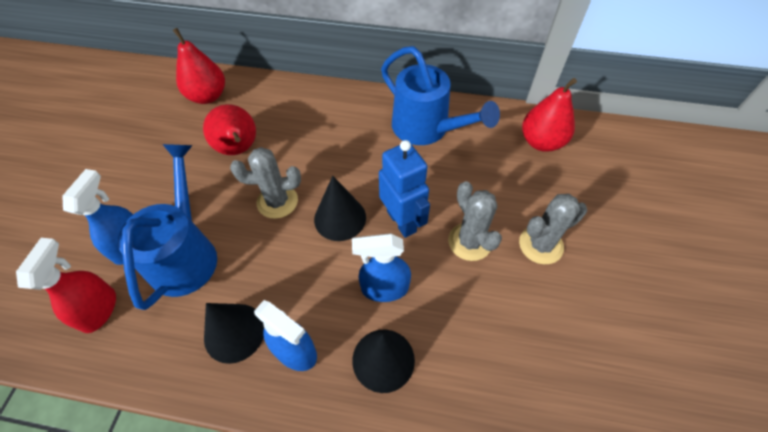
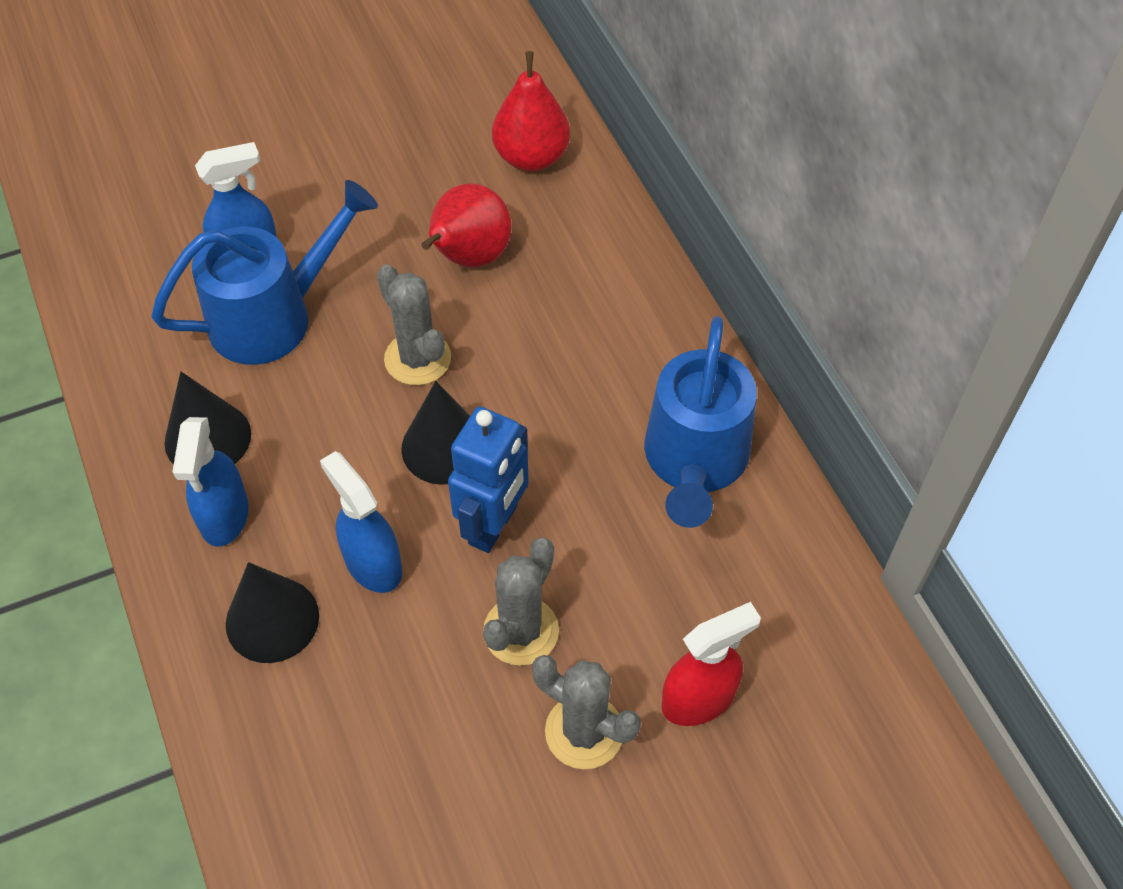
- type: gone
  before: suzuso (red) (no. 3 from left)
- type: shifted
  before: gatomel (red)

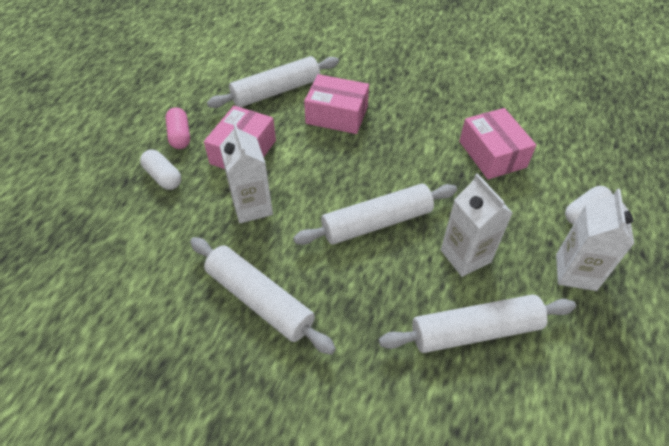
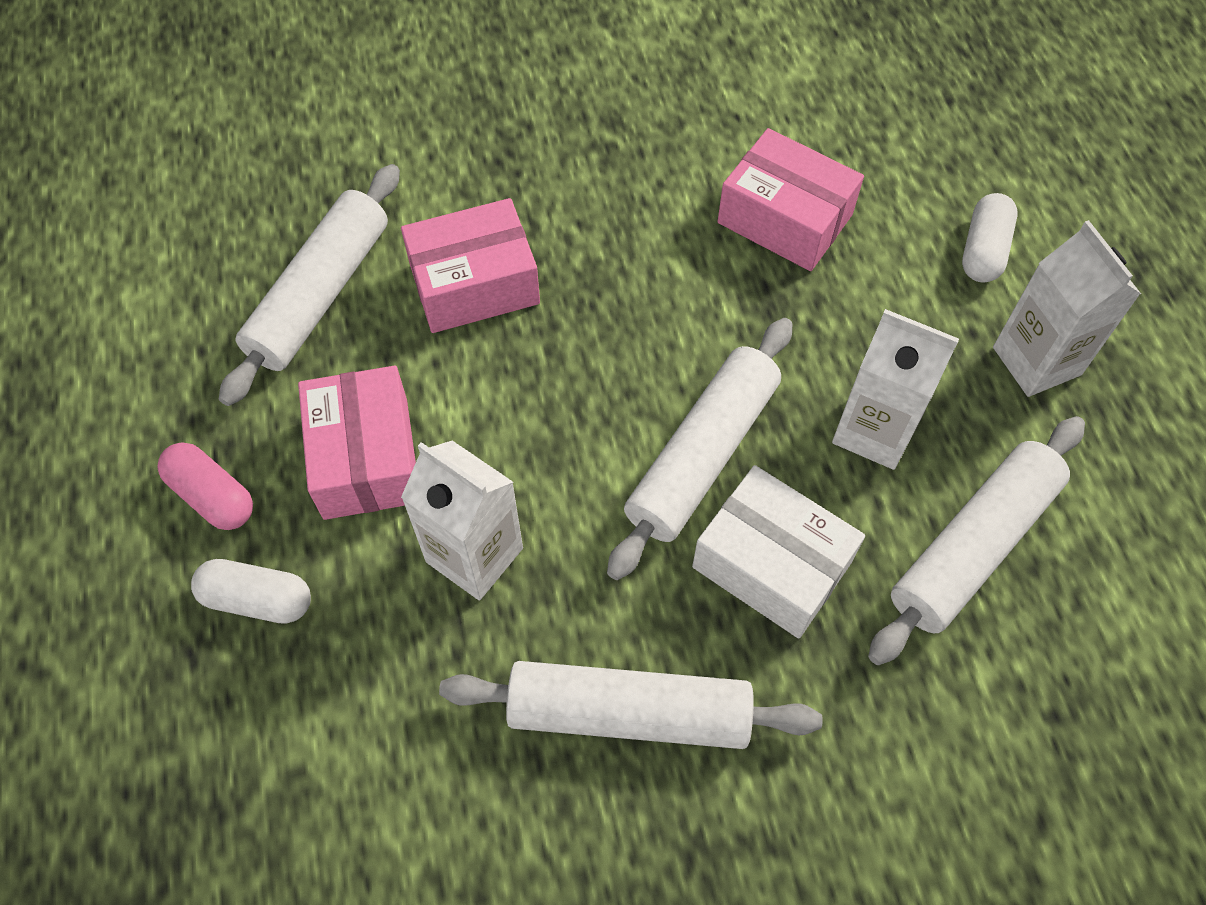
- type: new
  after: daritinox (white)

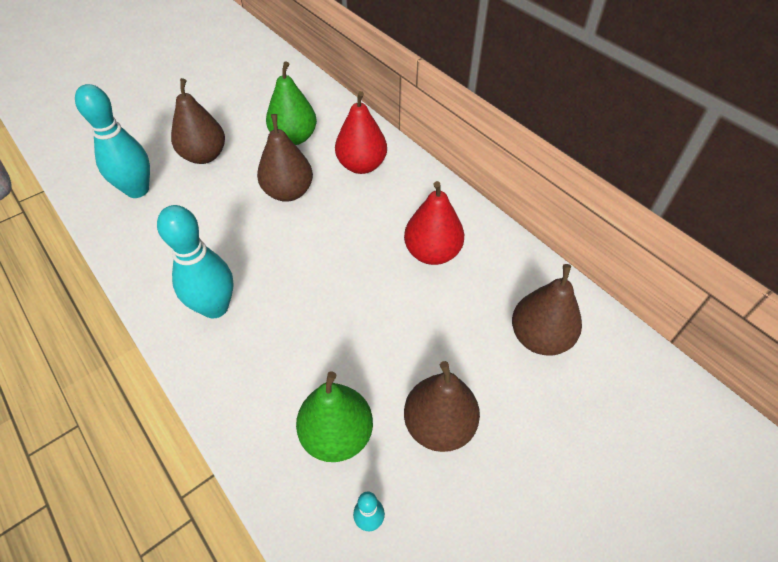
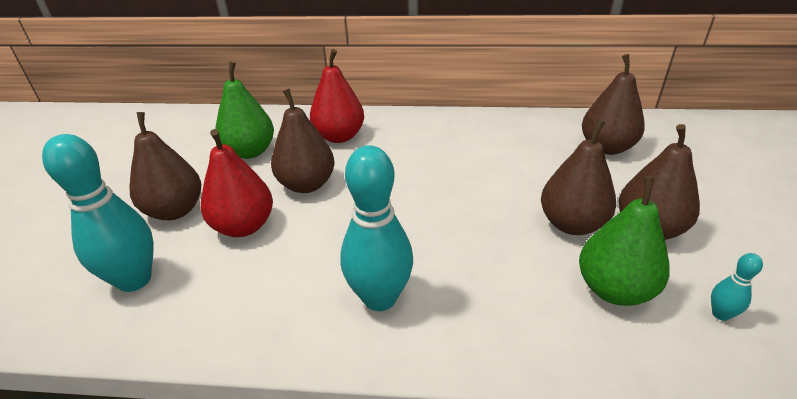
- type: shifted
  before: suzuso (red) (no. 2 from left in the first image)
  after: suzuso (red) (no. 1 from left)
- type: new
  after: suzuso (brown) (no. 3 from left)

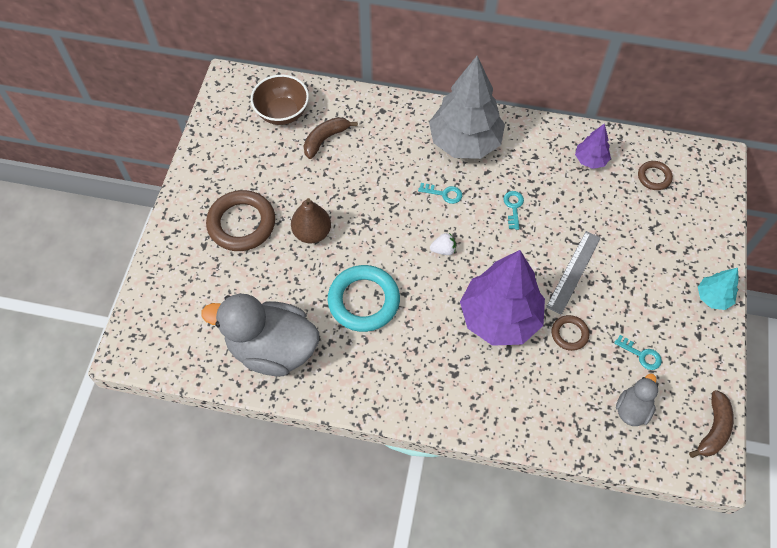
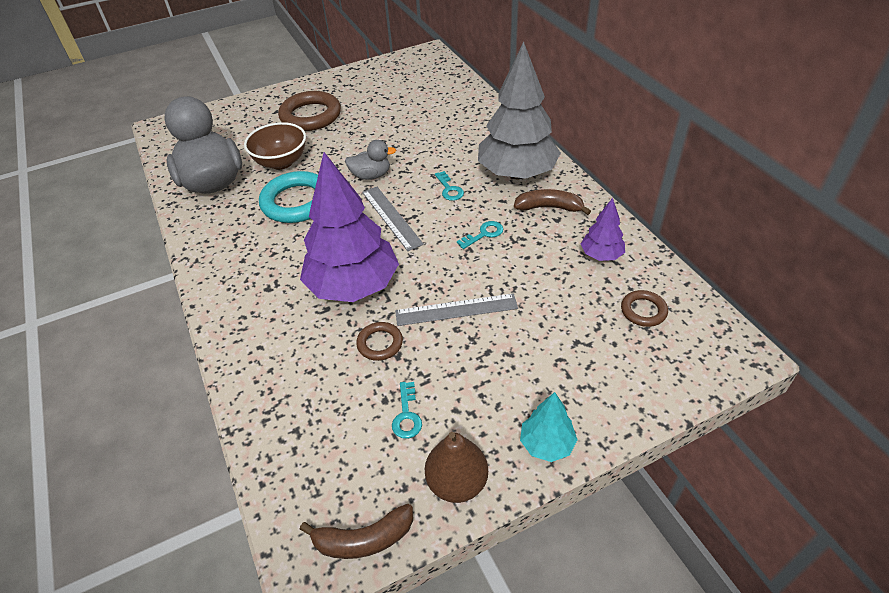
- type: shifted
  before: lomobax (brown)
- type: shifted
  before: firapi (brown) (no. 1 from left in the first image)
  after: firapi (brown) (no. 2 from left)
- type: shifted
  before: suzuso (brown)
- type: swapped
  before: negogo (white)
  after: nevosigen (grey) (no. 1 from left)
- type: shifted
  before: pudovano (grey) (no. 2 from left)

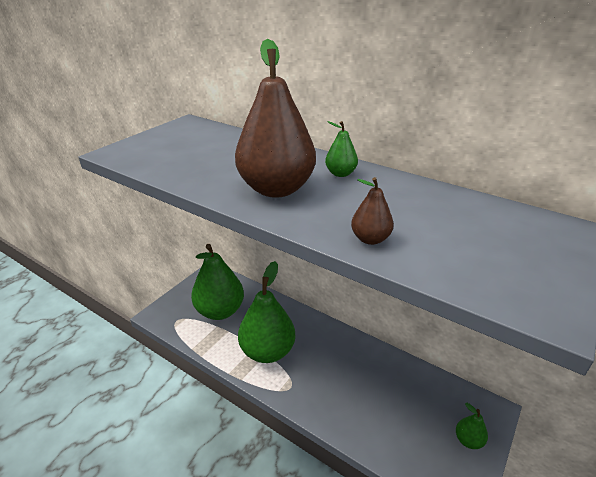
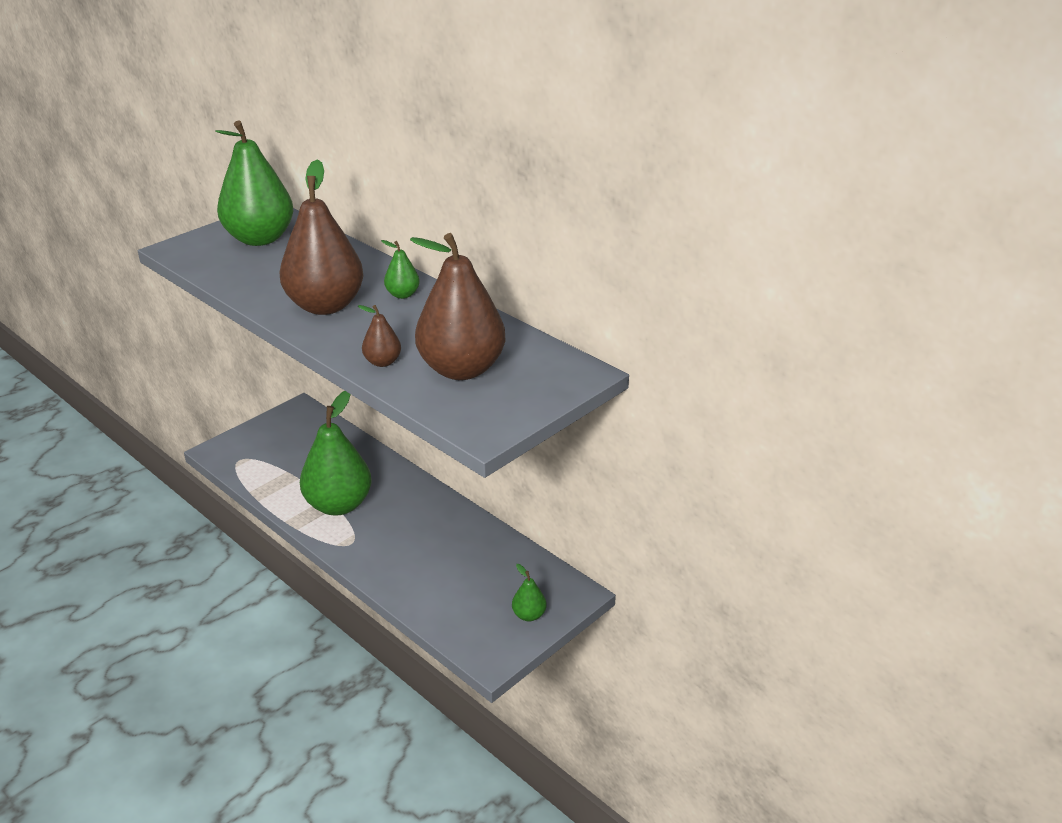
- type: shifted
  before: suzuso (green) (no. 1 from left)
- type: new
  after: suzuso (brown) (no. 3 from left)

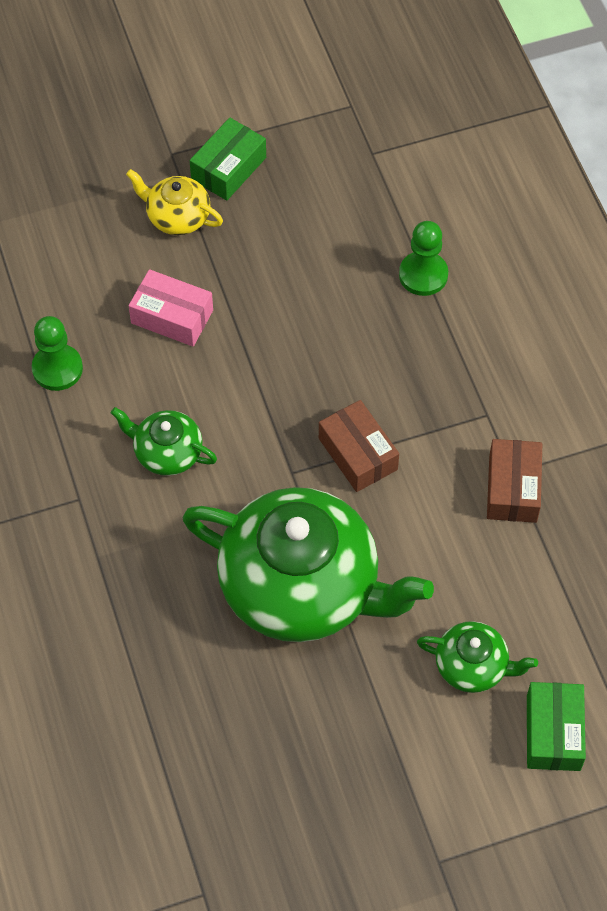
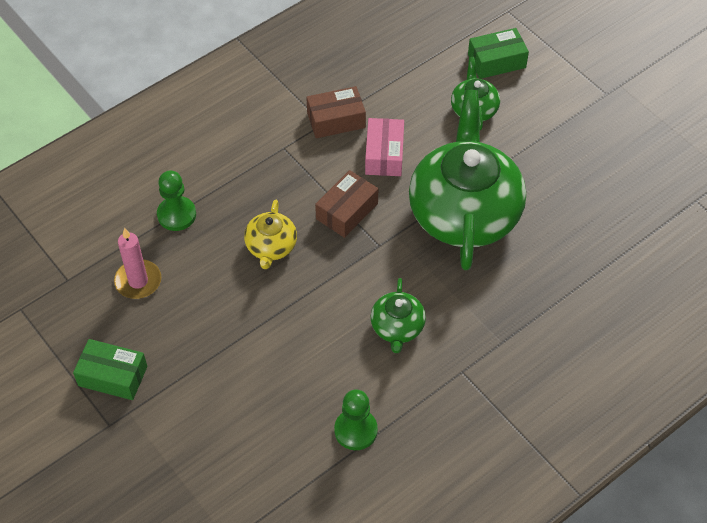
- type: shifted
  before: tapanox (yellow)
- type: shifted
  before: daritinox (pink)
- type: new
  after: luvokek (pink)

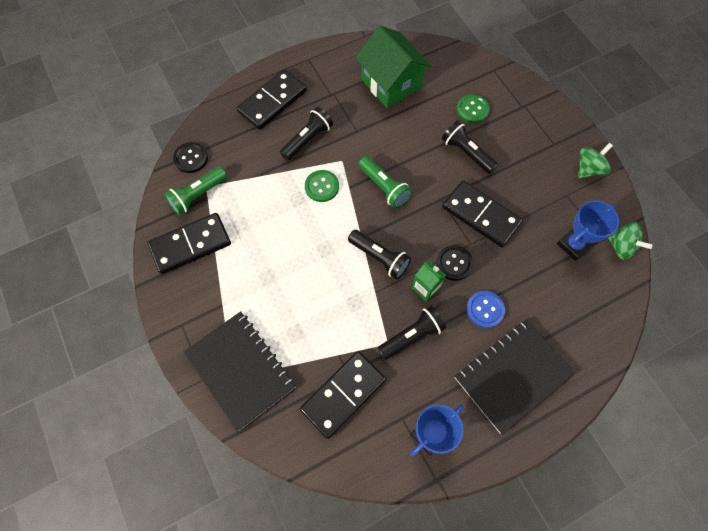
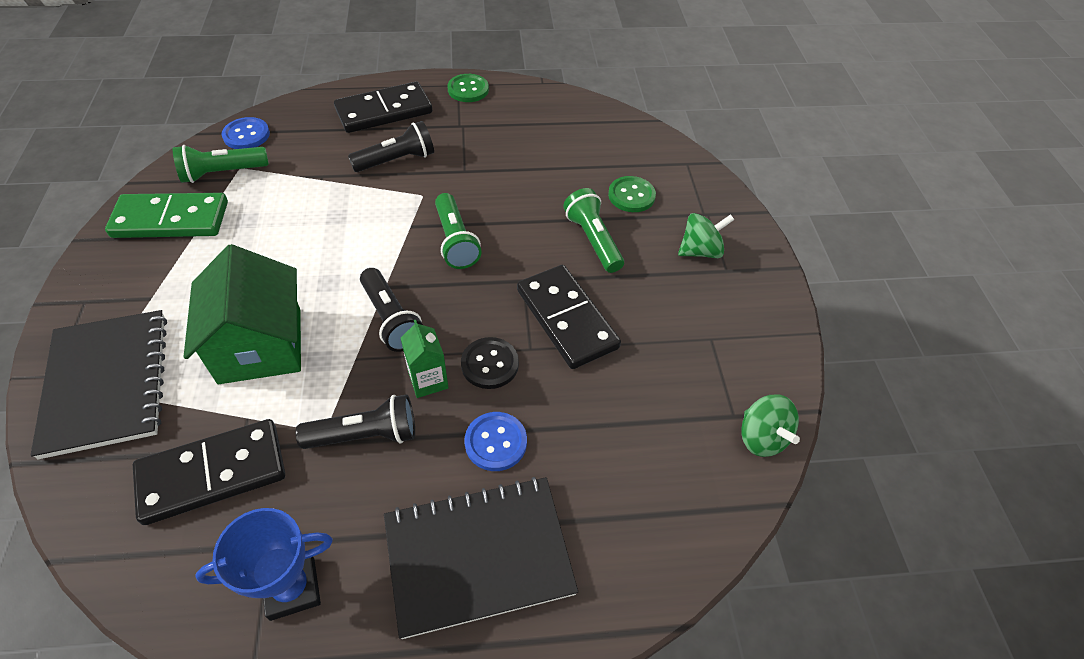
- type: shifted
  before: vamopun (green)
- type: repainted
  before: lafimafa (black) (no. 4 from left)
  after: lafimafa (green) (no. 3 from left)
- type: repainted
  before: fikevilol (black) (no. 1 from left)
  after: fikevilol (blue) (no. 1 from left)
- type: shifted
  before: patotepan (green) (no. 1 from left)
- type: shifted
  before: fikevilol (green) (no. 1 from left)
- type: gone
  before: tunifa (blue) (no. 2 from left)
- type: repainted
  before: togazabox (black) (no. 1 from left)
  after: togazabox (green)

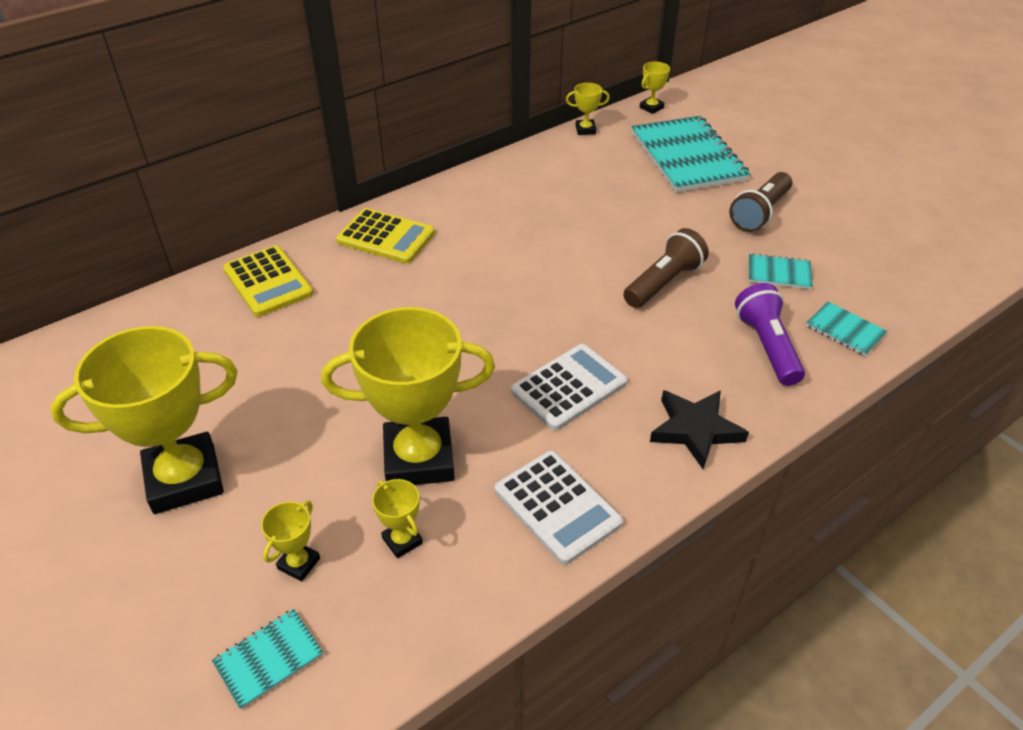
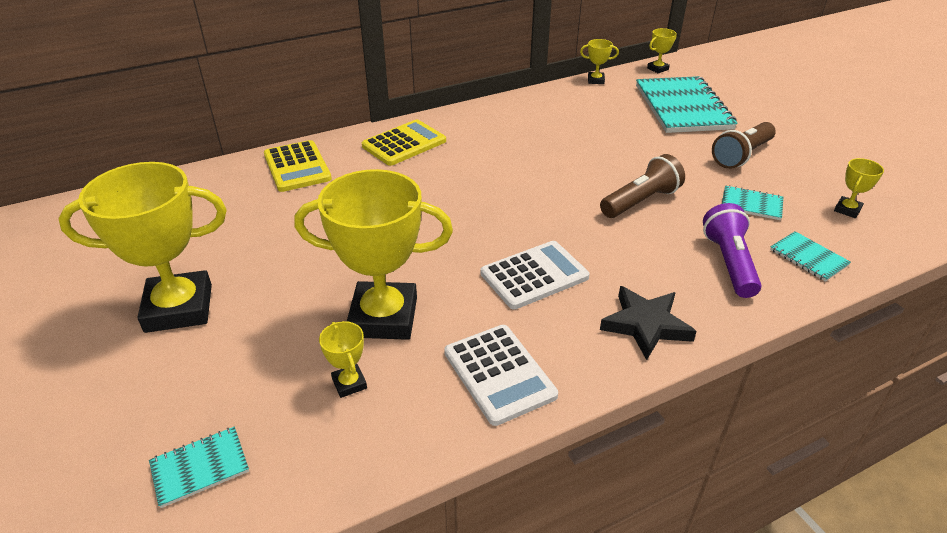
- type: rotated
  before: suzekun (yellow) (no. 2 from left)
  turn: -75
- type: shifted
  before: tunifa (yellow) (no. 2 from left in the first image)
  after: tunifa (yellow) (no. 6 from left)

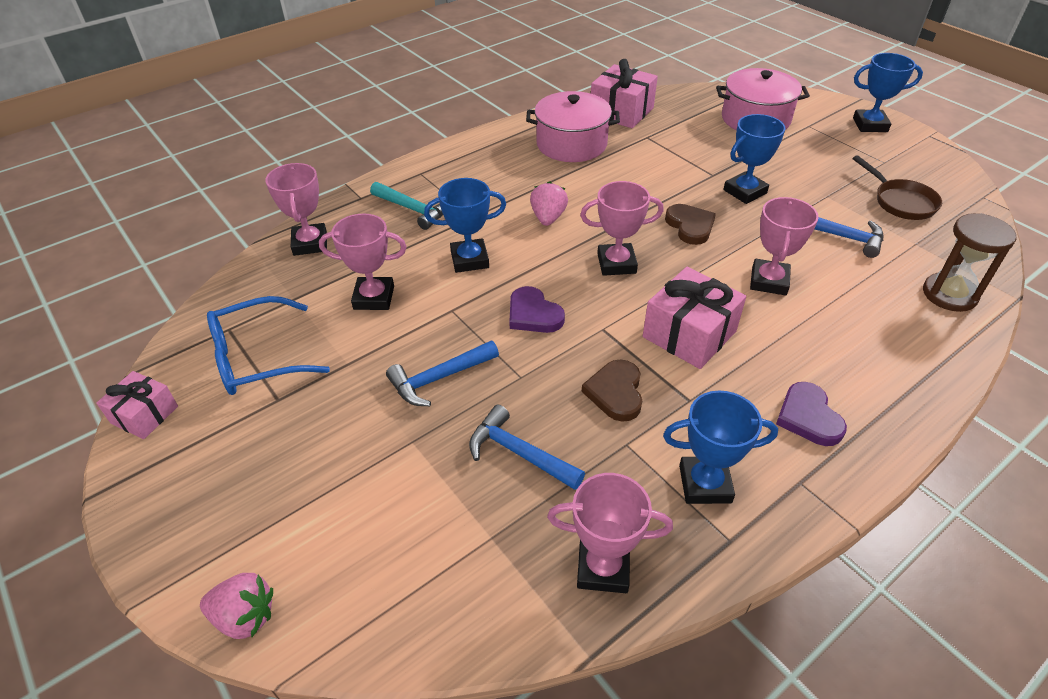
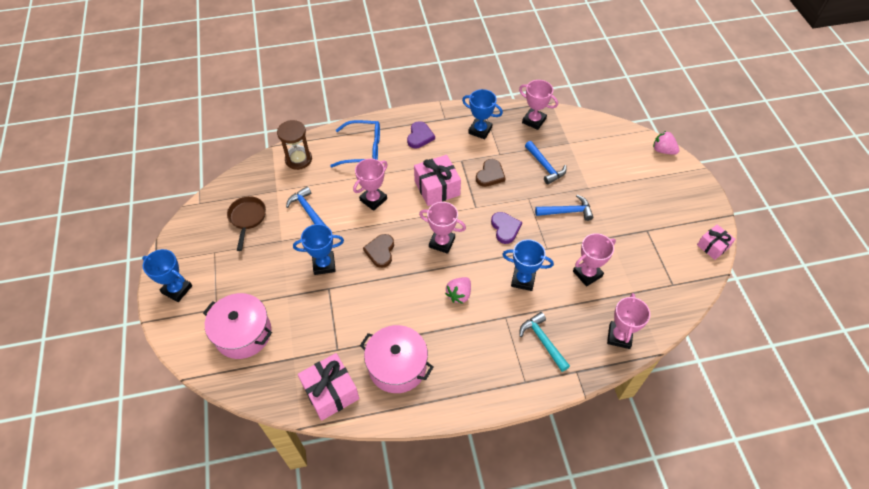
- type: rotated
  before: tunifa (pink) (no. 2 from left in the first image)
  turn: -60
- type: shifted
  before: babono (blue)

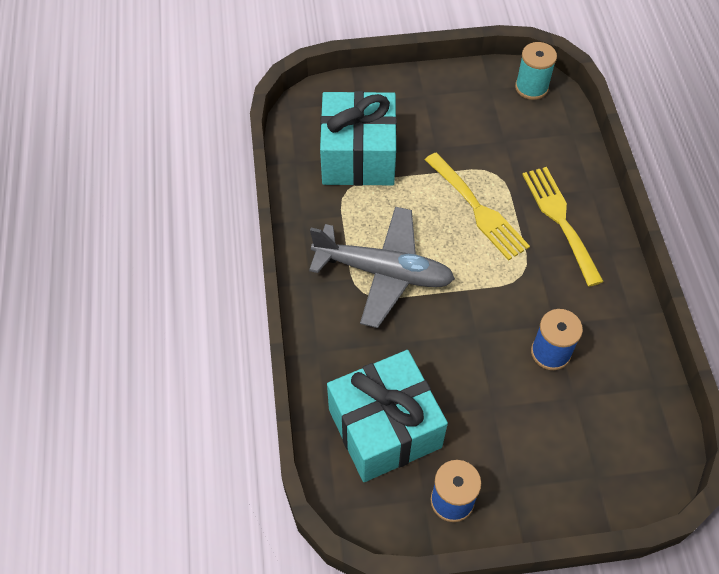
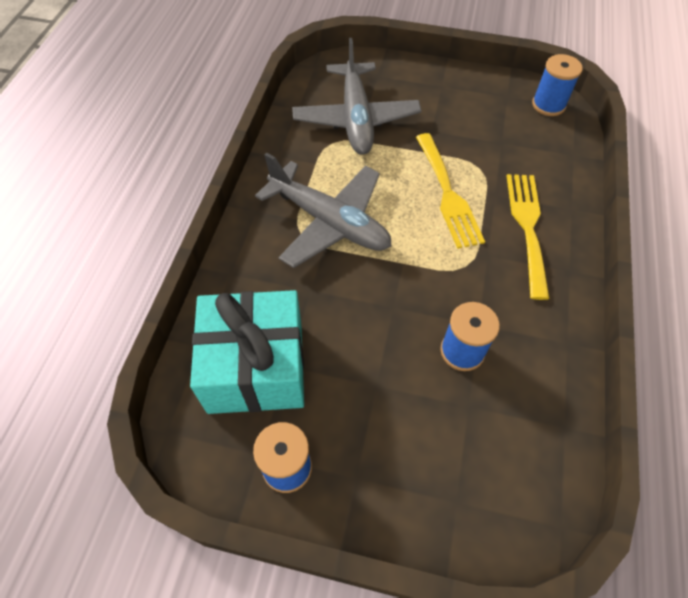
- type: repainted
  before: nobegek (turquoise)
  after: nobegek (blue) (no. 3 from left)
- type: swapped
  before: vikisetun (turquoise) (no. 1 from left)
  after: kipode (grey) (no. 2 from left)

